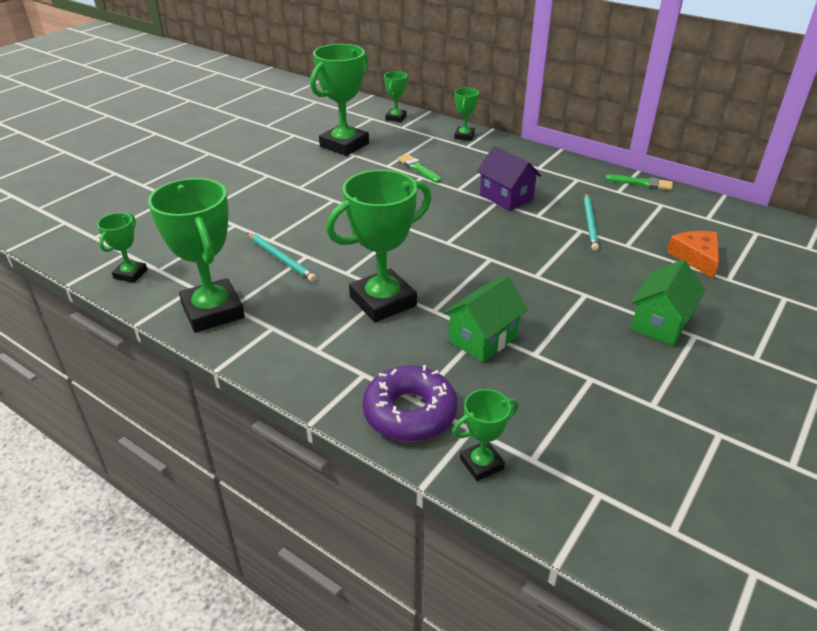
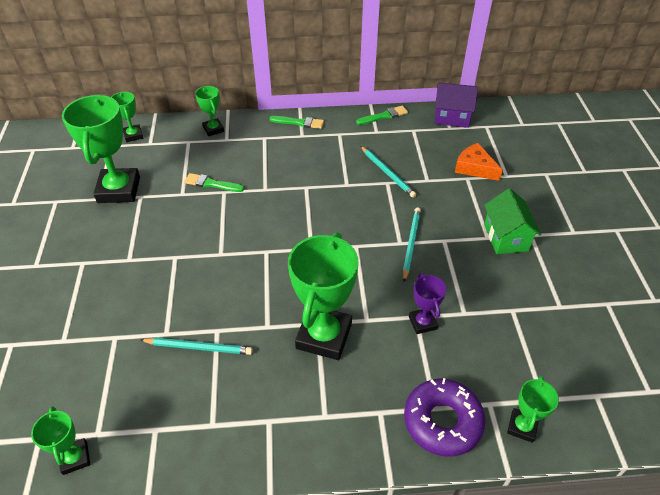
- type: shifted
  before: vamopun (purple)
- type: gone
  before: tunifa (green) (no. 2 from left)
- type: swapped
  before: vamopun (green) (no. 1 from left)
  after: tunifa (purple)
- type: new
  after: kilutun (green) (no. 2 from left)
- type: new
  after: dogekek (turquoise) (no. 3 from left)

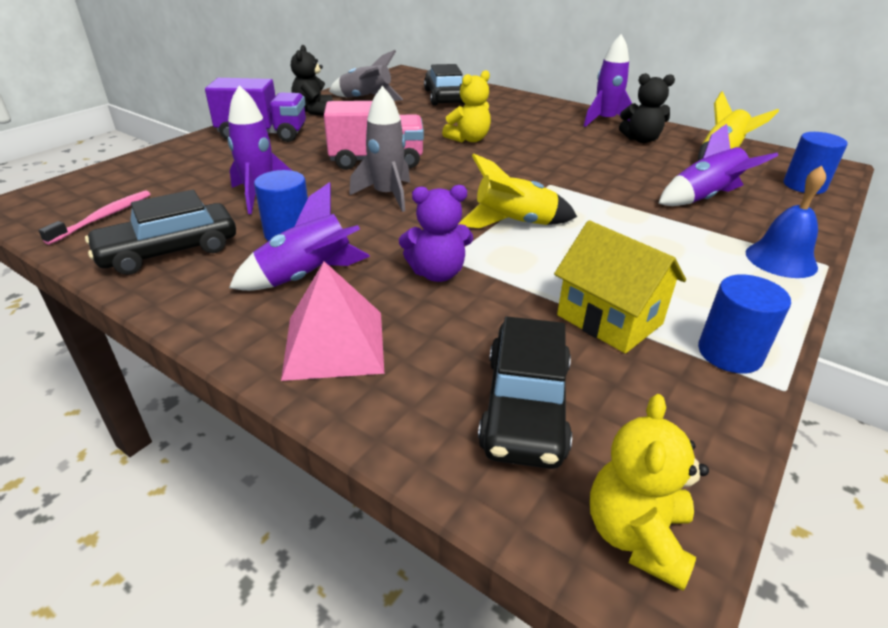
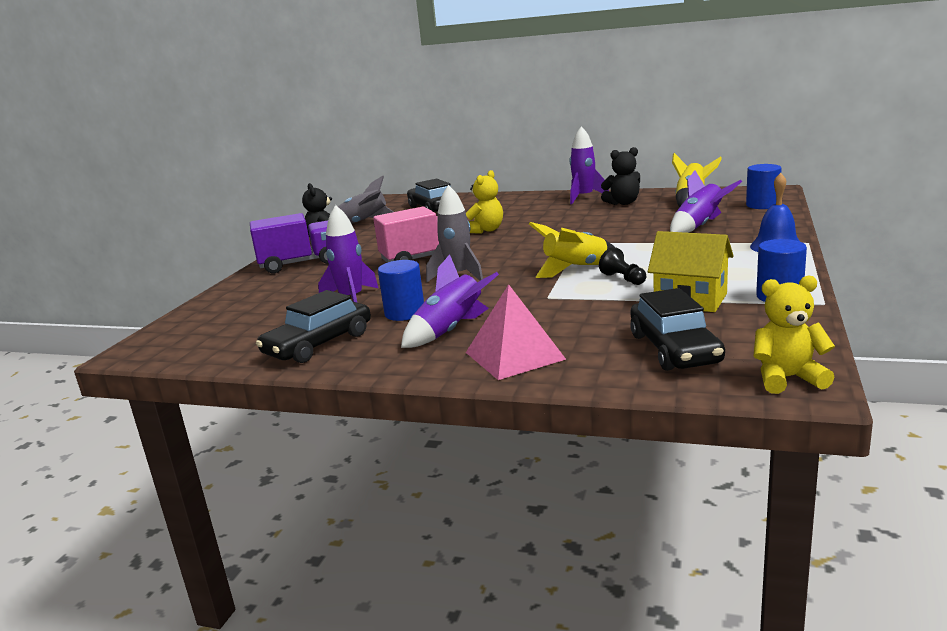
- type: gone
  before: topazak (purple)
- type: gone
  before: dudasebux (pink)
- type: rotated
  before: topazak (yellow) (no. 2 from left)
  turn: 90
- type: new
  after: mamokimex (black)

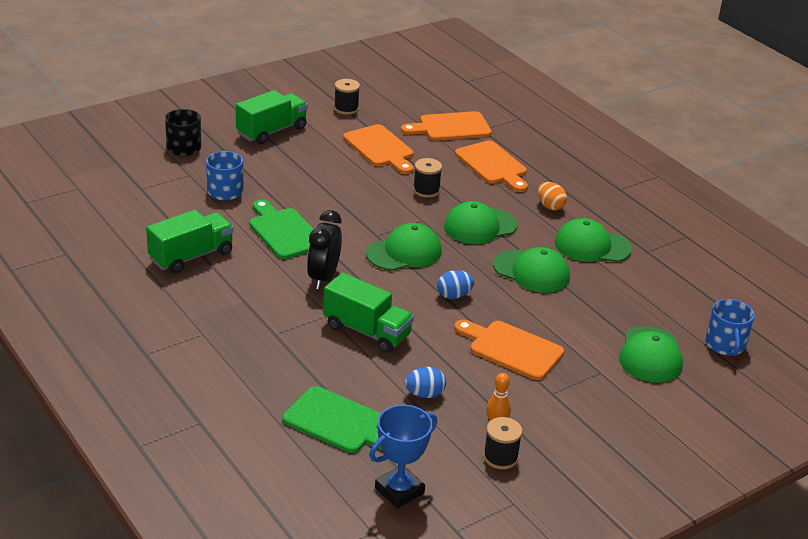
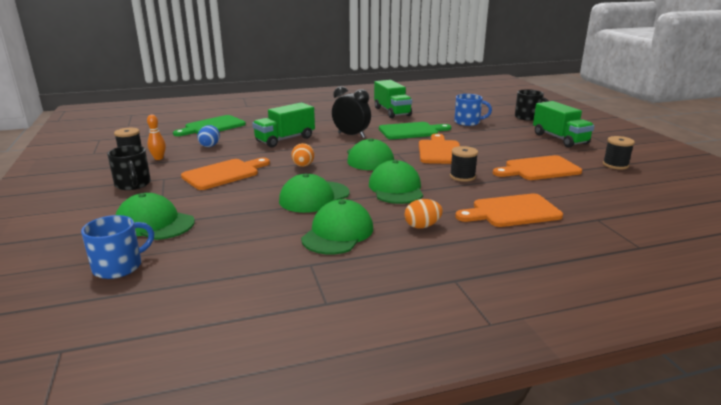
- type: shifted
  before: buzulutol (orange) (no. 2 from left)
- type: repainted
  before: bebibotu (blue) (no. 2 from left)
  after: bebibotu (orange) (no. 1 from left)
- type: rotated
  before: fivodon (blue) (no. 2 from left in the first image)
  turn: 120
- type: gone
  before: tunifa (blue)
- type: new
  after: fivodon (black) (no. 1 from left)

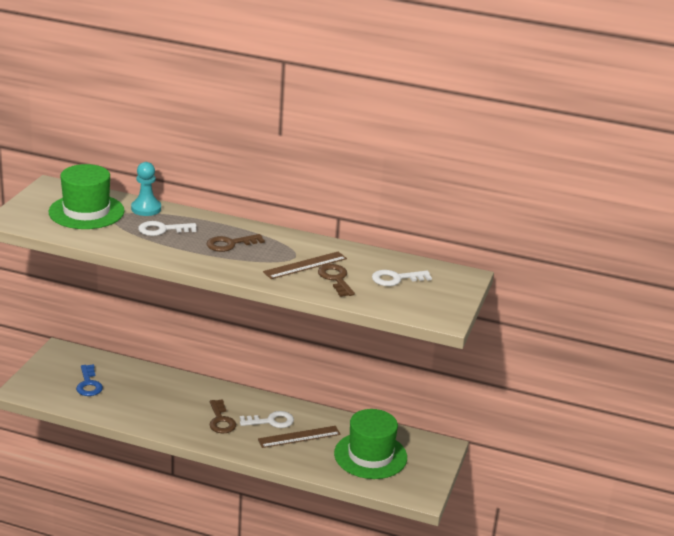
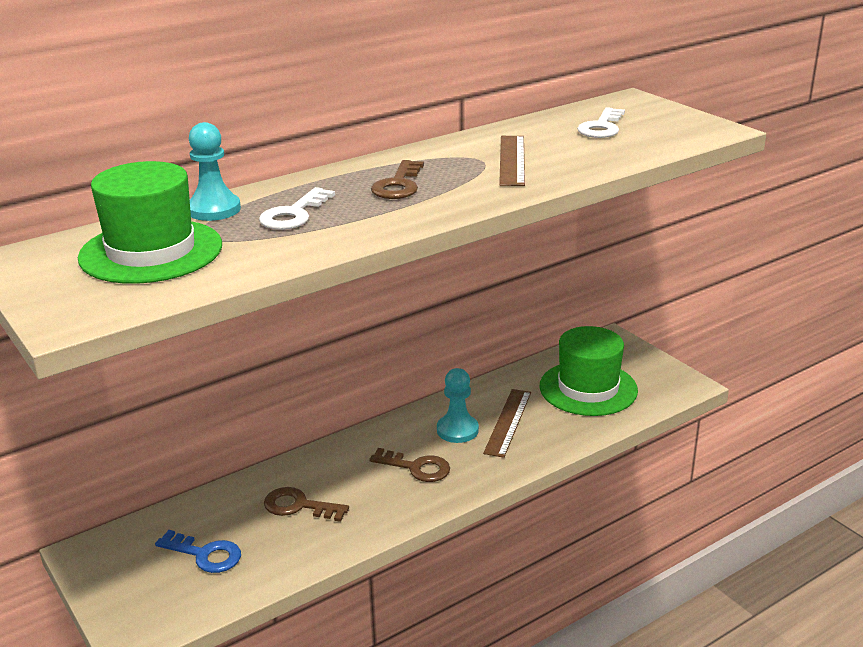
- type: shifted
  before: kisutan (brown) (no. 3 from left in the first image)
  after: kisutan (brown) (no. 1 from left)
- type: swapped
  before: kisutan (white) (no. 2 from left)
  after: mamokimex (turquoise) (no. 2 from left)

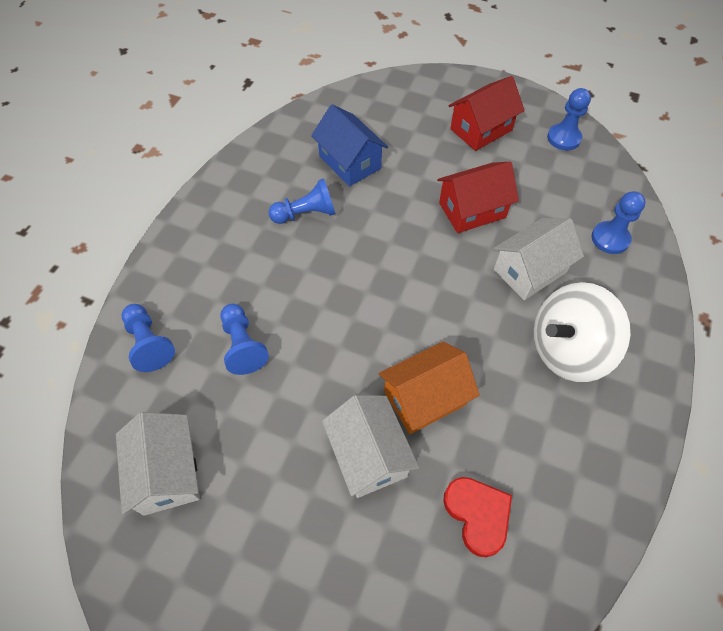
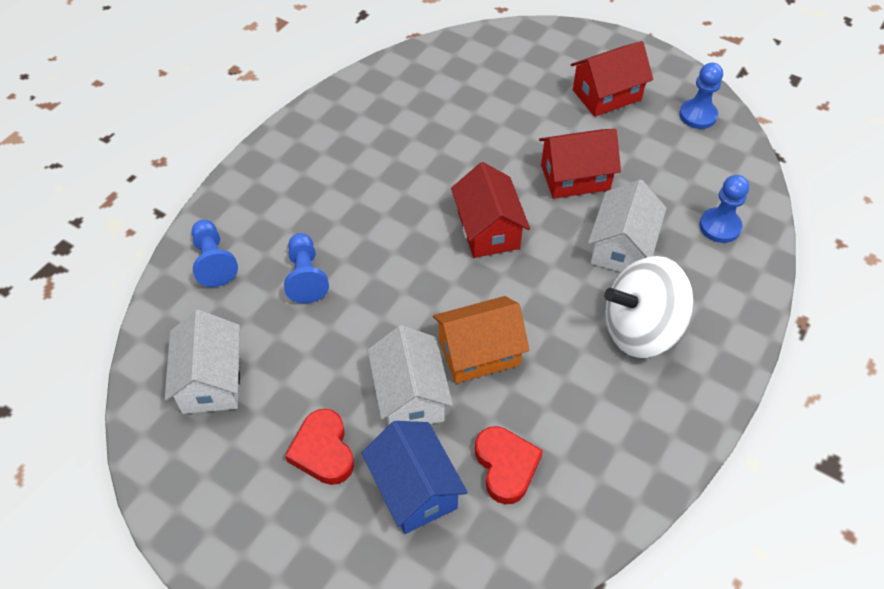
- type: shifted
  before: vamopun (blue)
- type: gone
  before: mamokimex (blue) (no. 3 from left)
- type: rotated
  before: vamopun (white) (no. 3 from left)
  turn: -45
- type: new
  after: vamopun (red) (no. 1 from left)
- type: new
  after: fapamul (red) (no. 1 from left)

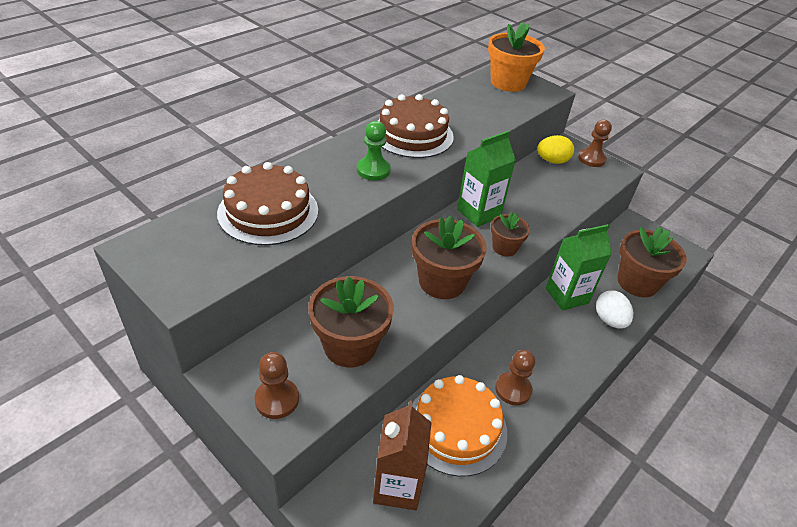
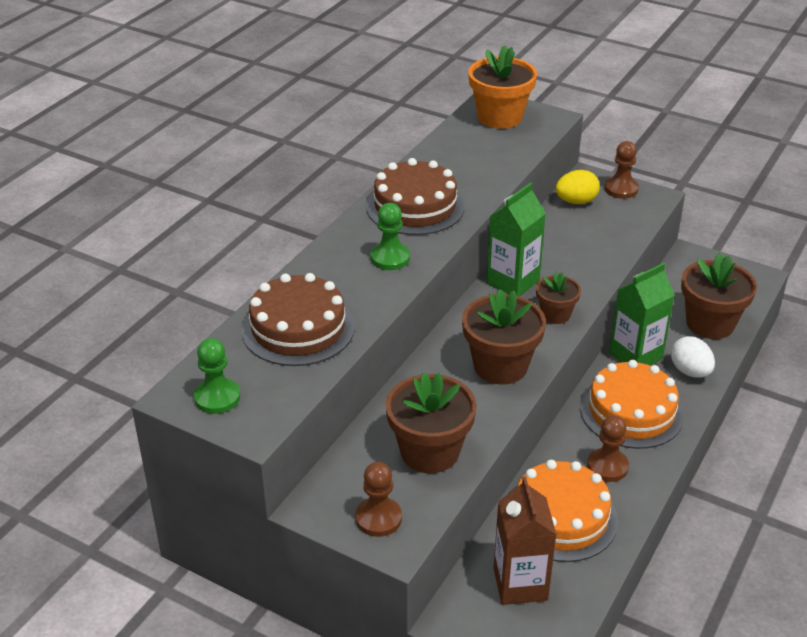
- type: new
  after: mamokimex (green) (no. 1 from left)
- type: new
  after: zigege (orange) (no. 2 from left)

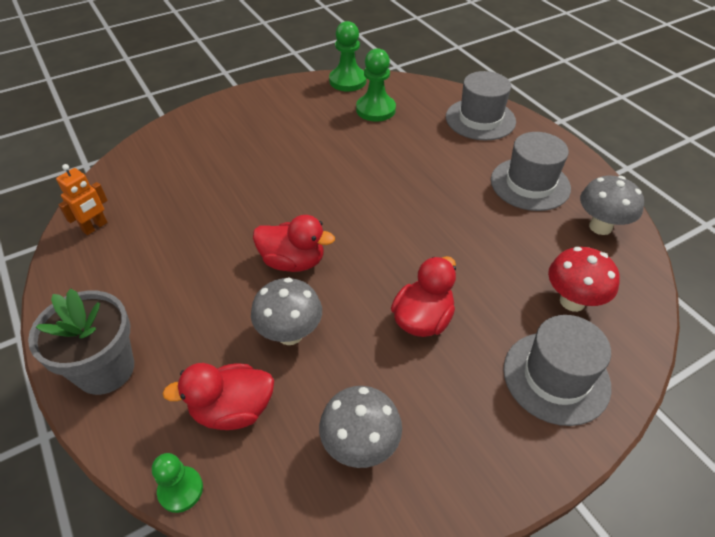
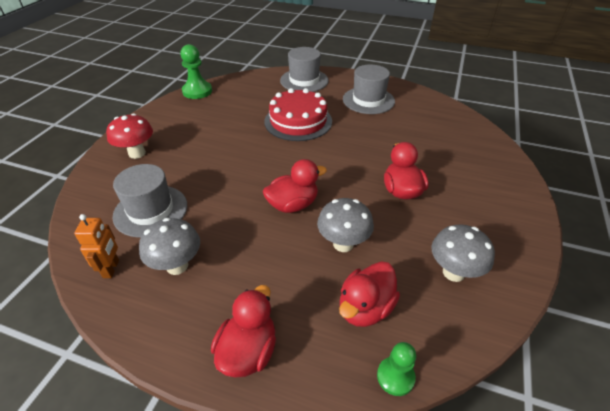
- type: gone
  before: mamokimex (green) (no. 3 from left)
- type: shifted
  before: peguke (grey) (no. 3 from left in the first image)
  after: peguke (grey) (no. 1 from left)
- type: shifted
  before: peguke (red)
- type: swapped
  before: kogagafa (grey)
  after: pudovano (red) (no. 1 from left)
- type: shifted
  before: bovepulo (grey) (no. 3 from left in the first image)
  after: bovepulo (grey) (no. 1 from left)
- type: new
  after: zigege (red)

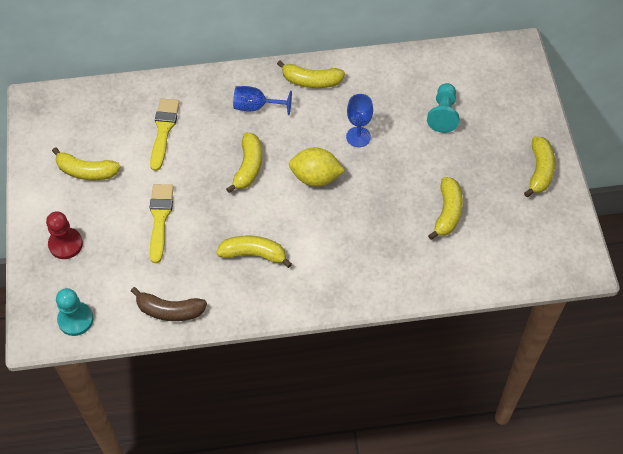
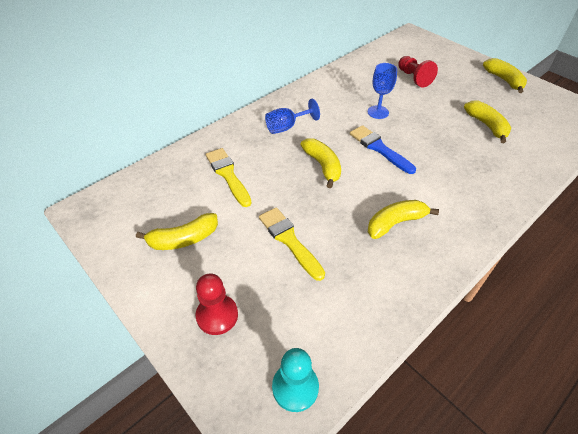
- type: gone
  before: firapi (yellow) (no. 4 from left)
- type: repainted
  before: mamokimex (turquoise) (no. 2 from left)
  after: mamokimex (red) (no. 2 from left)
- type: swapped
  before: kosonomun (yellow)
  after: kilutun (blue)
- type: gone
  before: firapi (brown)

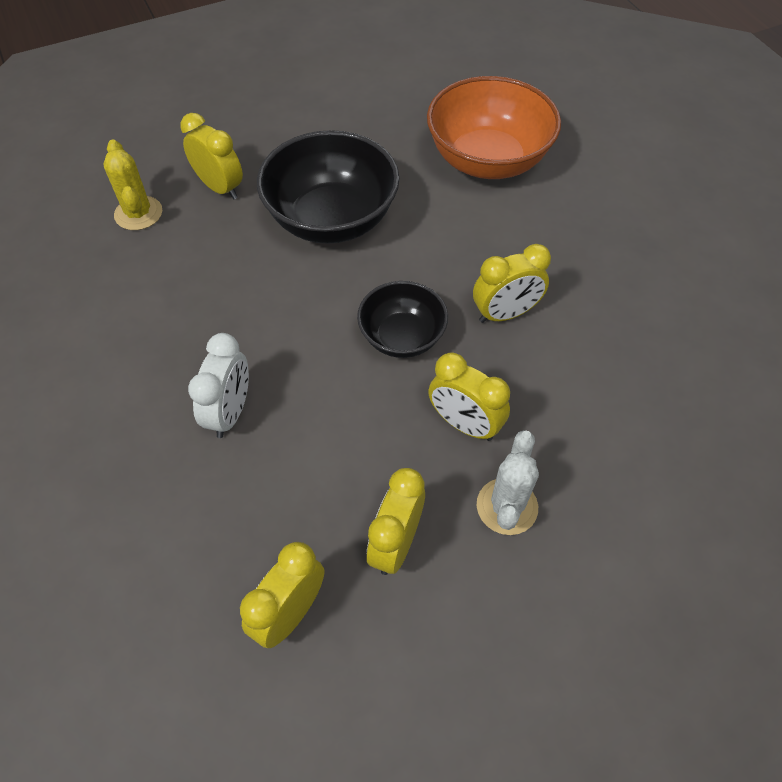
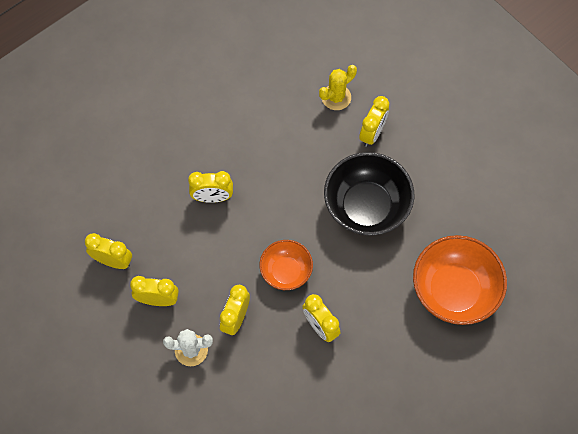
- type: repainted
  before: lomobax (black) (no. 2 from left)
  after: lomobax (orange) (no. 1 from left)
- type: repainted
  before: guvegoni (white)
  after: guvegoni (yellow) (no. 3 from left)

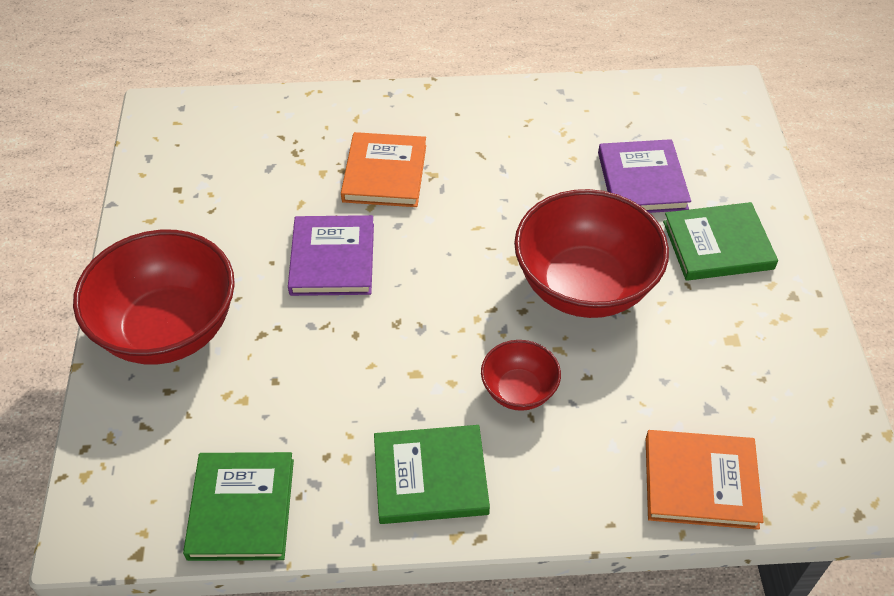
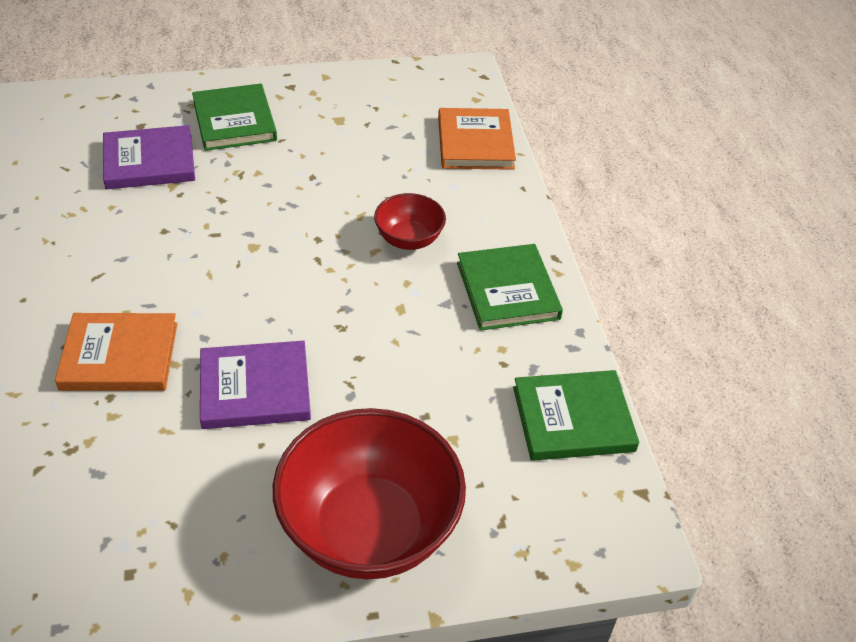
- type: gone
  before: lomobax (red) (no. 3 from left)

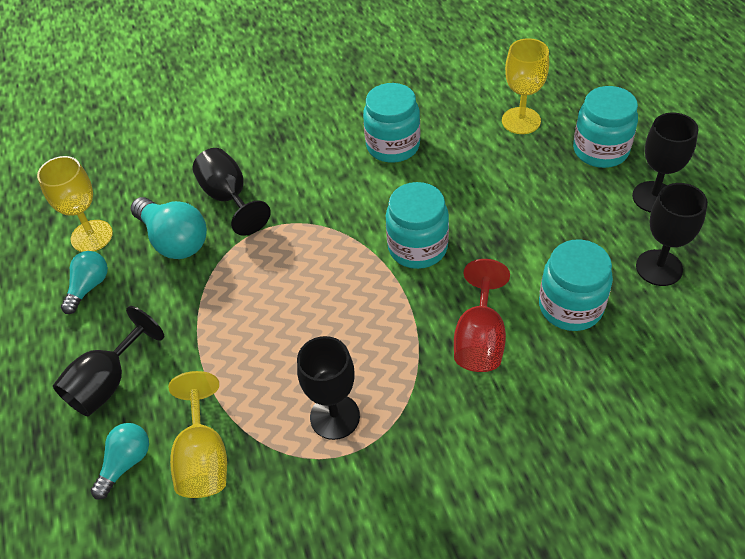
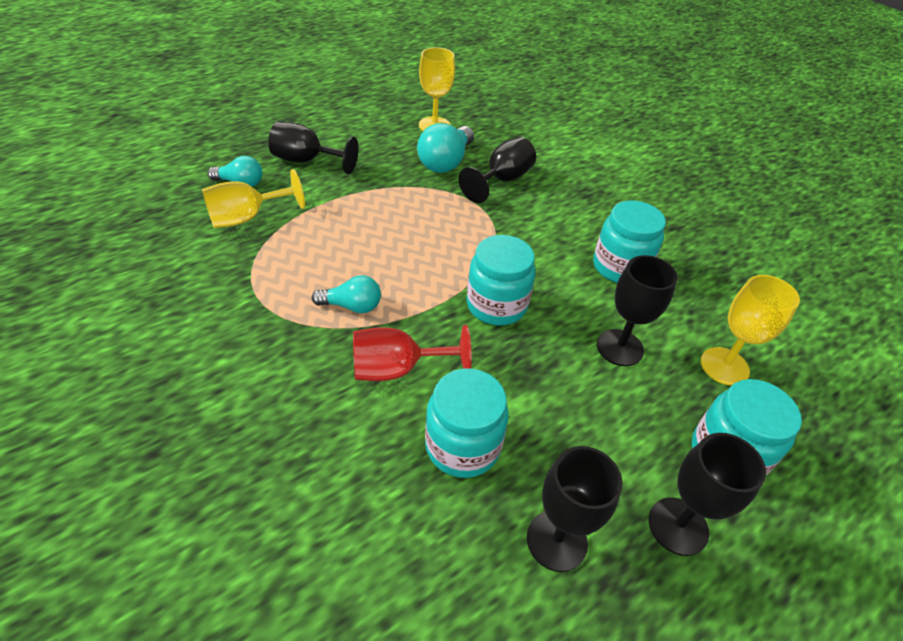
- type: shifted
  before: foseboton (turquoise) (no. 1 from left in the first image)
  after: foseboton (turquoise) (no. 2 from left)
- type: shifted
  before: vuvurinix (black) (no. 3 from left in the first image)
  after: vuvurinix (black) (no. 4 from left)

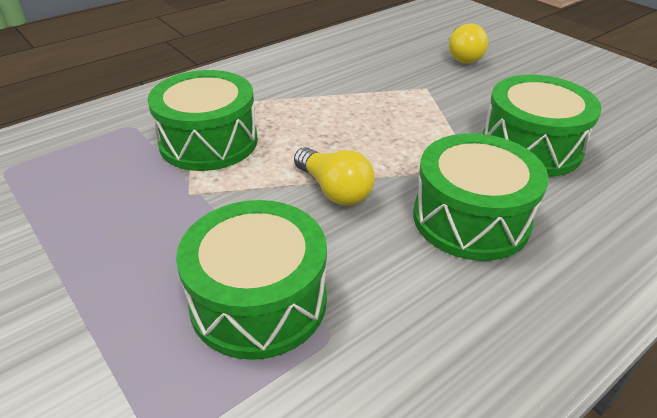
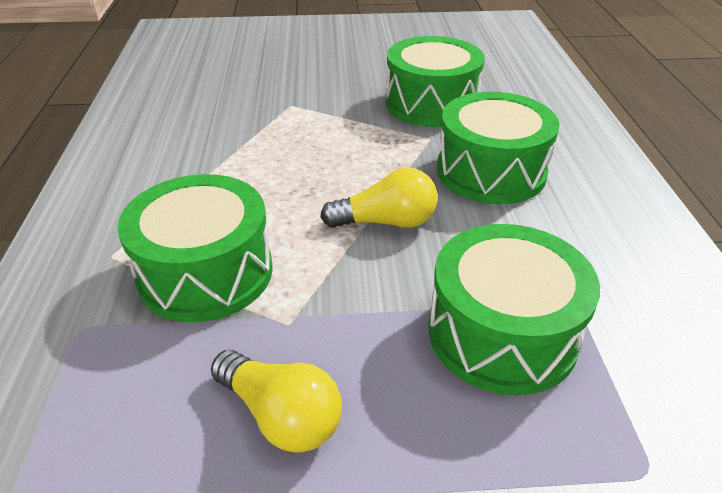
- type: shifted
  before: foseboton (yellow) (no. 2 from left in the first image)
  after: foseboton (yellow) (no. 1 from left)

